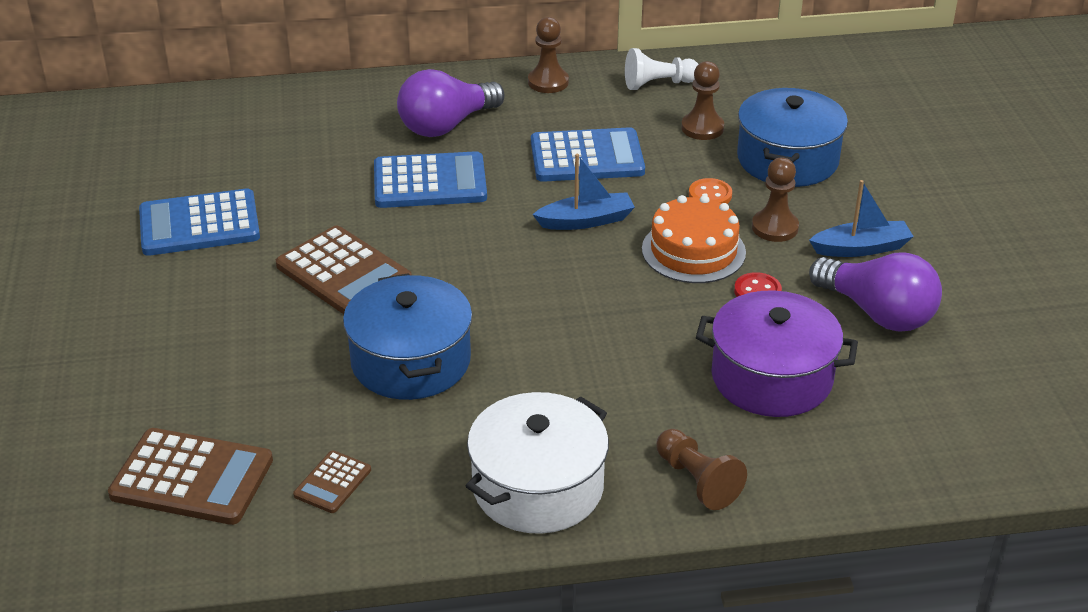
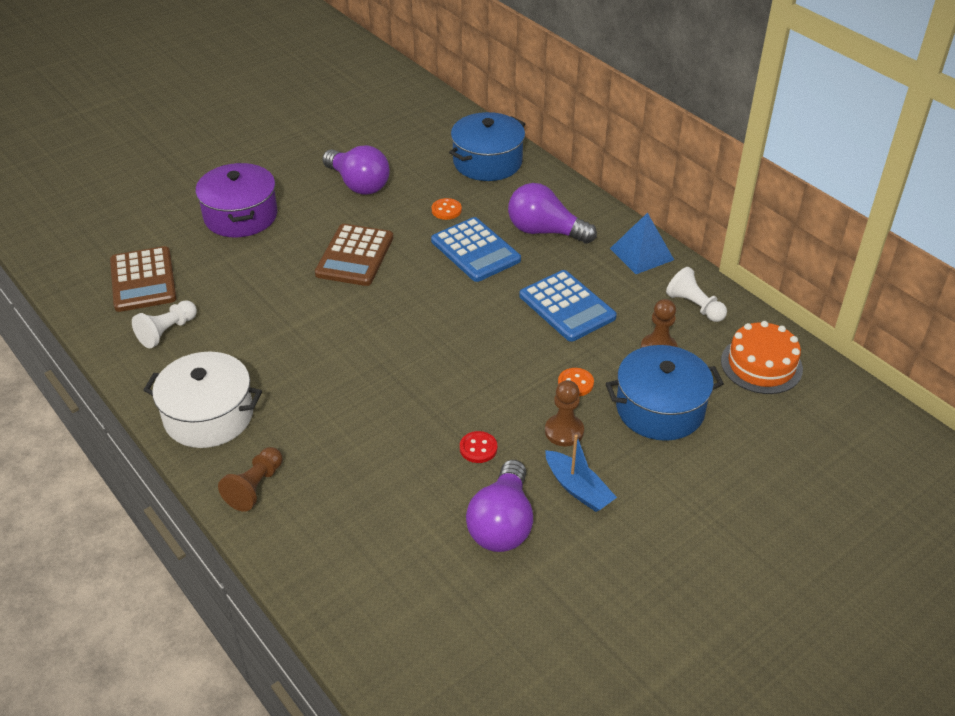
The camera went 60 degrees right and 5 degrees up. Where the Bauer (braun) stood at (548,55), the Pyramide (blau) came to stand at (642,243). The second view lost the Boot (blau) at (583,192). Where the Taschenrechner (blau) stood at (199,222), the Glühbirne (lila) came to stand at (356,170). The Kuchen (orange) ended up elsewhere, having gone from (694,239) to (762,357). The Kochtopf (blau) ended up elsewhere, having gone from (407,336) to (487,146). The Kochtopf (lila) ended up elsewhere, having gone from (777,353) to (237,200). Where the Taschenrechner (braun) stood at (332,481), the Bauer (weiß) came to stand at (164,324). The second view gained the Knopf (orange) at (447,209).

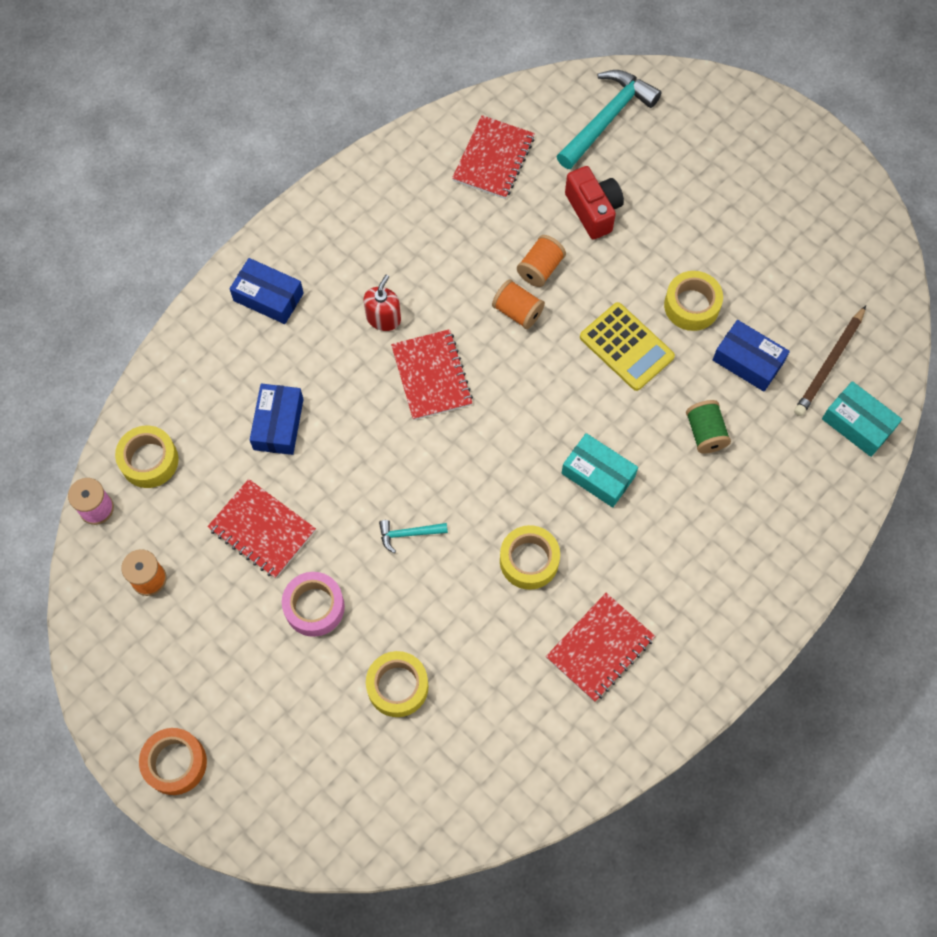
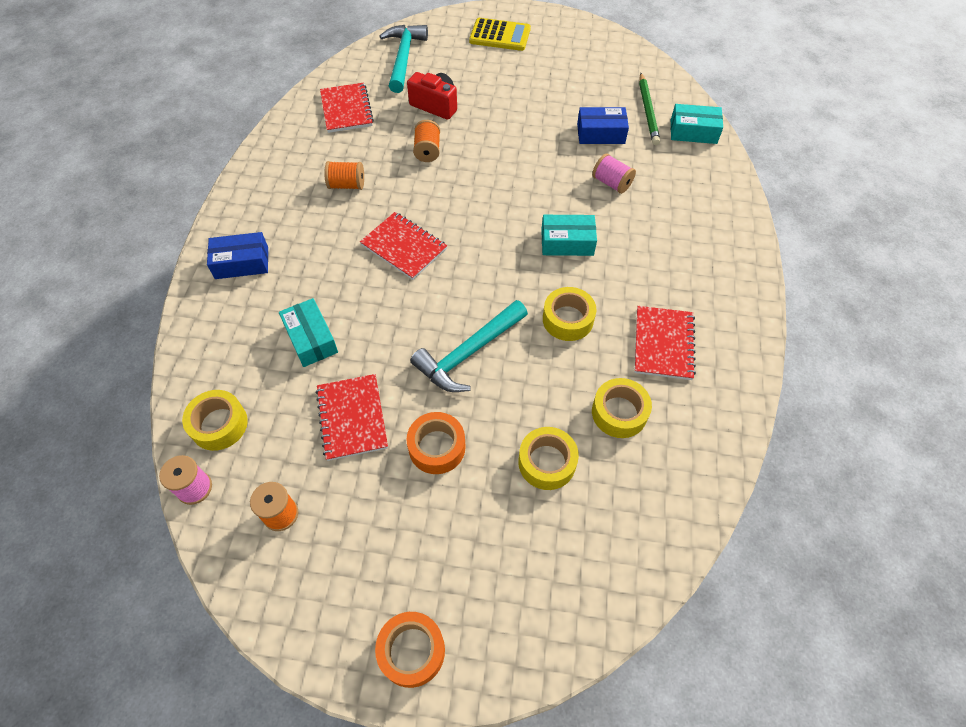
The camera went 35 degrees left and 10 degrees down. The Klebeband (gelb) ended up elsewhere, having gone from (693,301) to (622,408). The second view lost the Seifenspender (rot) at (382,303). The Garnrolle (orange) ended up elsewhere, having gone from (518,304) to (344,175). The Taschenrechner (gelb) ended up elsewhere, having gone from (627,346) to (500,34). What was the Bleistift (braun) at (830,361) turned into the Bleistift (grün) at (649,109). What was the Schachtel (blau) at (277,419) turned into the Schachtel (türkis) at (308,332). What was the Garnrolle (grün) at (708,426) turned into the Garnrolle (rosa) at (614,173). The Notizbuch (rot) at (261,528) ended up facing another way, 75 degrees clockwise from before. The size of the Hammer (türkis) at (413,536) changed by a factor of 2.09. What was the Klebeband (rosa) at (313,604) turned into the Klebeband (orange) at (435,443).

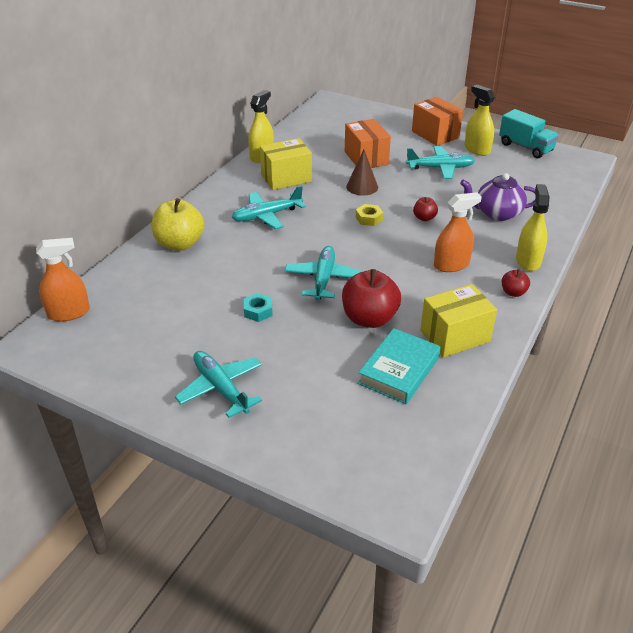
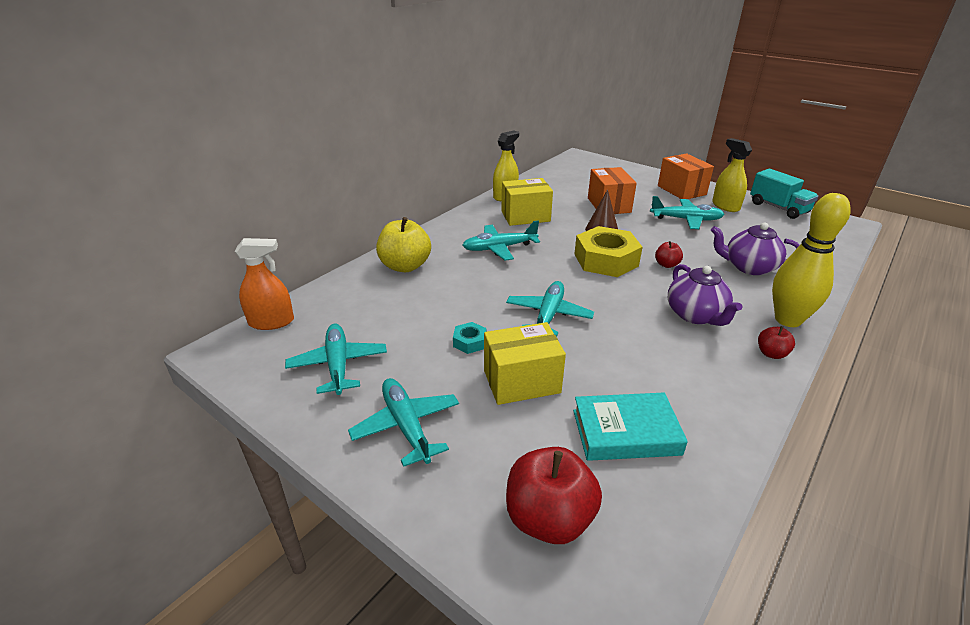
The camera went 10 degrees right and 5 degrees down. Where the Sprühflasche (gelb) stood at (533,227), the Bowlingkegel (gelb) came to stand at (811,260). Where the Sprühflasche (orange) stood at (458,232), the Teekanne (lila) came to stand at (705,295). The size of the Sechskantmutter (gelb) at (369,215) changed by a factor of 2.22. The Apfel (rot) ended up elsewhere, having gone from (371,298) to (554,495). The Schachtel (gelb) ended up elsewhere, having gone from (458,320) to (525,363). The Buch (türkis) at (399,366) ended up facing another way, 45 degrees clockwise from before. The second view gained the Flugzeug (türkis) at (336,359).

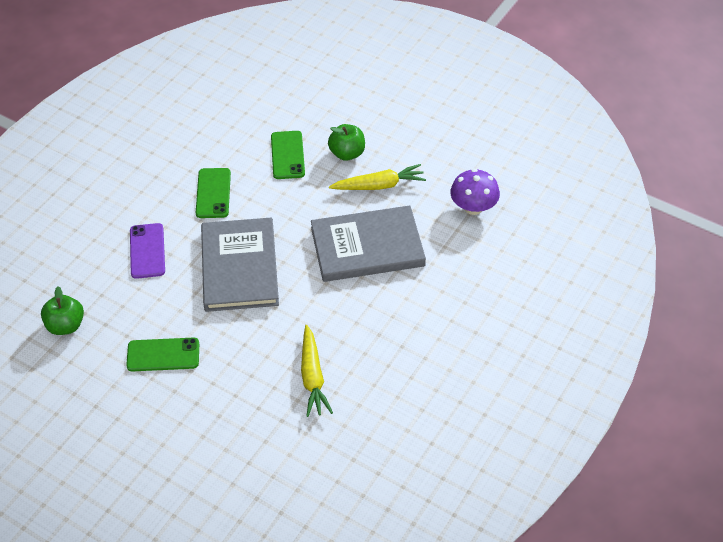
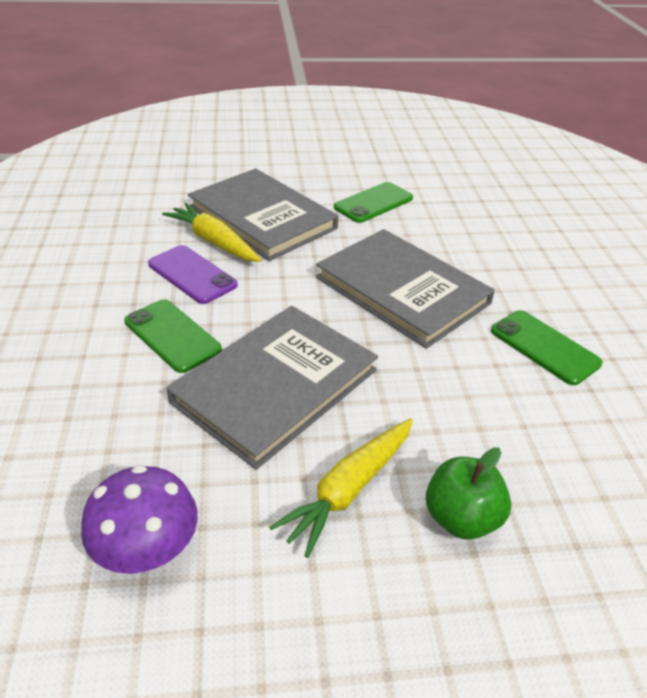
The camera went 140 degrees right and 10 degrees down. The Handy (grün) ended up elsewhere, having gone from (288,155) to (173,336). The Handy (lila) ended up elsewhere, having gone from (147,251) to (193,274). The second view lost the Apfel (grün) at (62,310). The second view gained the Buch (grau) at (263,215).

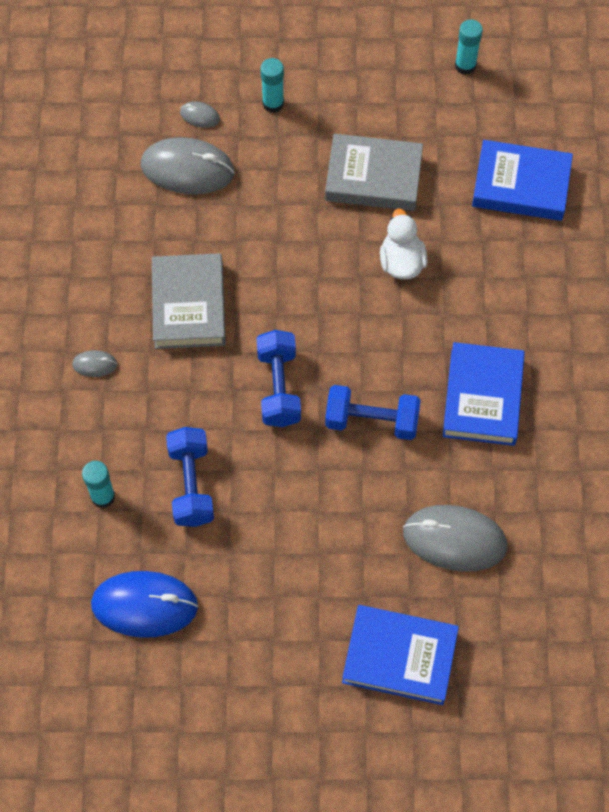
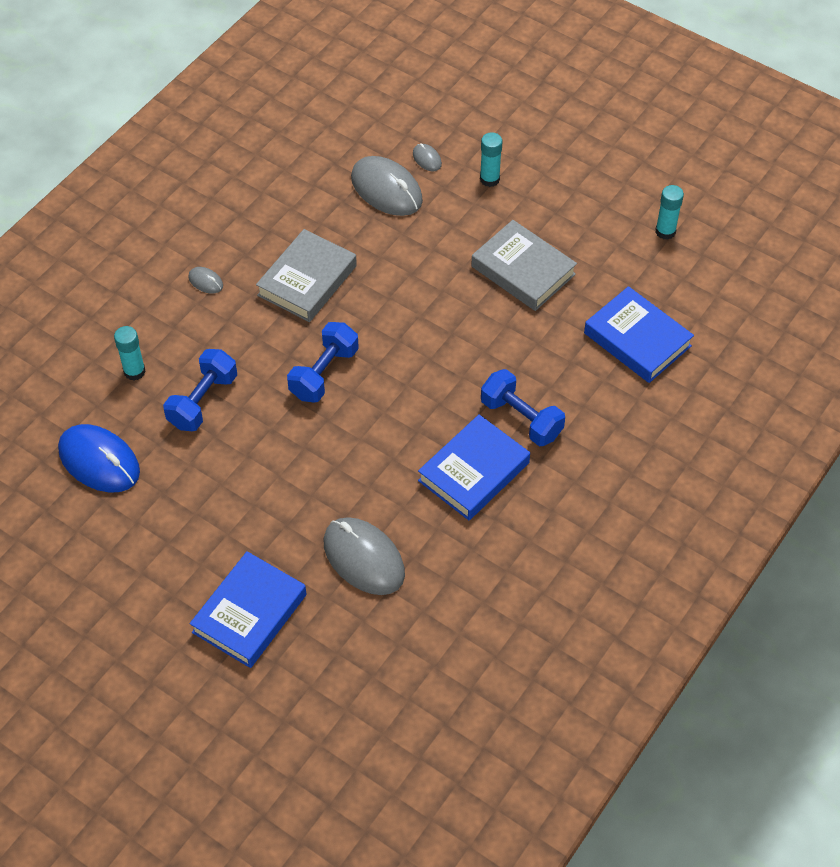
The camera went 35 degrees right and 10 degrees down. The second view lost the Ente (weiß) at (403,243). The Hantel (blau) ended up elsewhere, having gone from (373,412) to (523,407). The Buch (blau) at (400,655) ended up facing another way, 75 degrees clockwise from before.

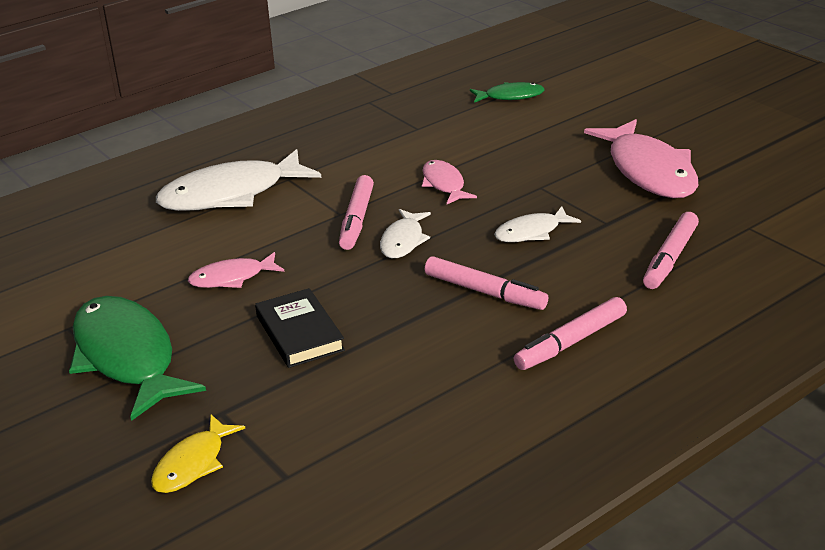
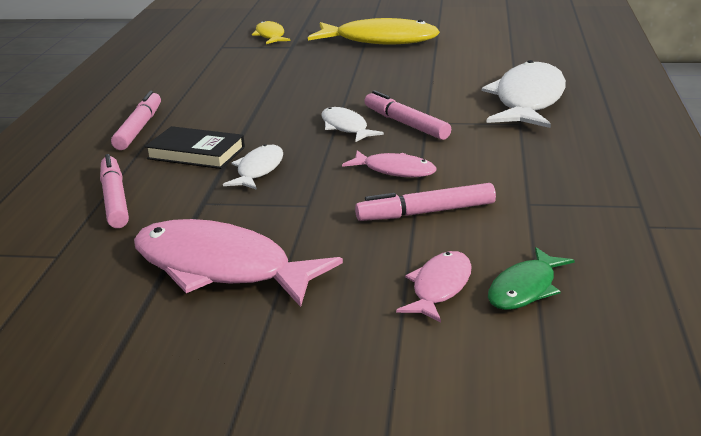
The camera went 135 degrees right and 5 degrees down. The Fisch (rosa) ended up elsewhere, having gone from (236,270) to (434,286). The Filzstift (rosa) ended up elsewhere, having gone from (486,283) to (425,202). The Buch (schwarz) ended up elsewhere, having gone from (300,328) to (195,147). What was the Fisch (grün) at (137,358) turned into the Fisch (gelb) at (374,31).

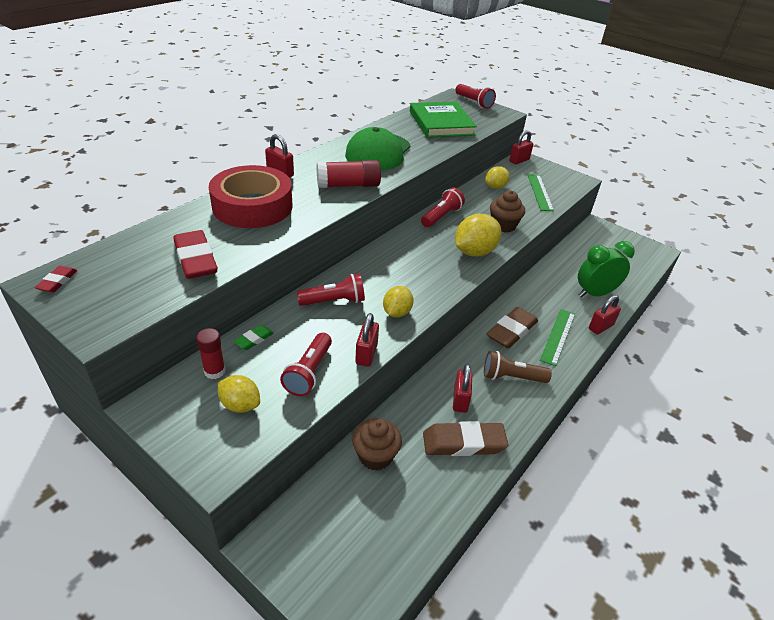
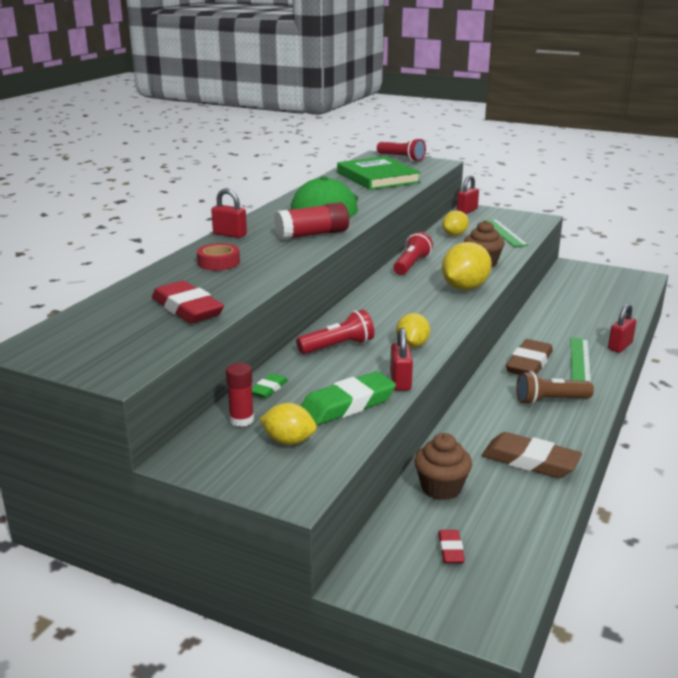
The camera went 10 degrees left and 15 degrees down. The size of the Klebeband (rot) at (251,196) changed by a factor of 0.46. The second view lost the Wecker (grün) at (606,269). The Radiergummi (rot) ended up elsewhere, having gone from (56,279) to (451,547). Where the Taschenlampe (rot) stood at (306,364), the Radiergummi (grün) came to stand at (348,398). The second view lost the Vorhängeschloss (rot) at (462,388). The Radiergummi (braun) at (465,438) ended up facing another way, 45 degrees clockwise from before.

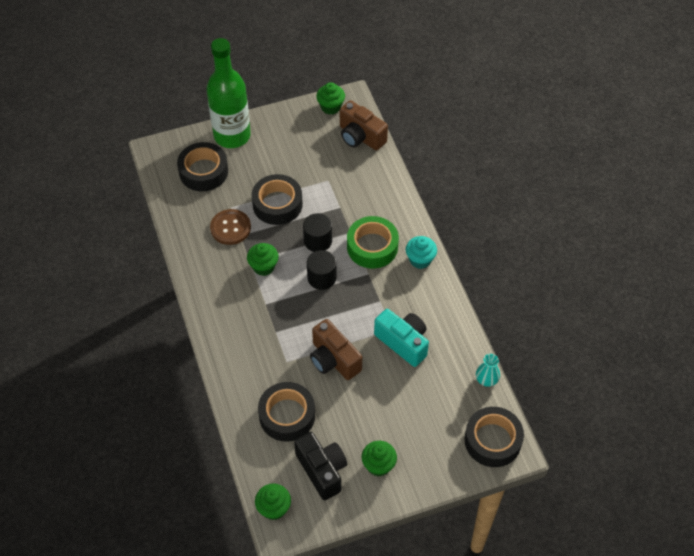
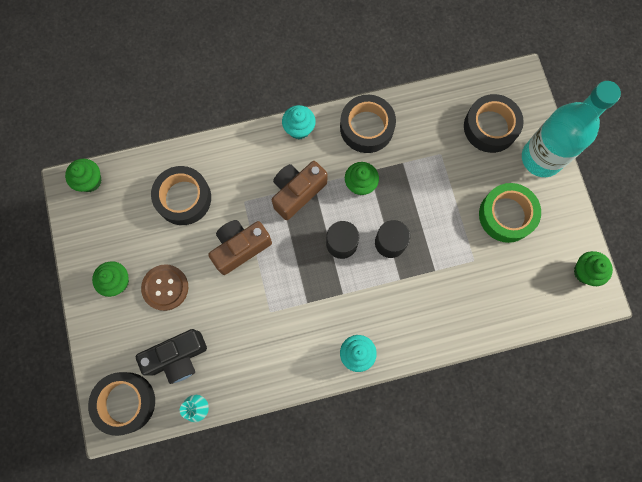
The camera went 95 degrees right and 20 degrees up. What was the Flasche (grün) at (228,93) turned into the Flasche (türkis) at (571,129). The Kamera (braun) ended up elsewhere, having gone from (364,125) to (300,190). The Klebeband (schwarz) ended up elsewhere, having gone from (277,199) to (368,124). The Knopf (braun) ended up elsewhere, having gone from (230,227) to (164,287). The Klebeband (grün) ended up elsewhere, having gone from (373,242) to (510,213). The second view lost the Kamera (türkis) at (401,338). The Kamera (schwarz) ended up elsewhere, having gone from (320,466) to (171,356). The second view gained the Muffin (türkis) at (299,122).

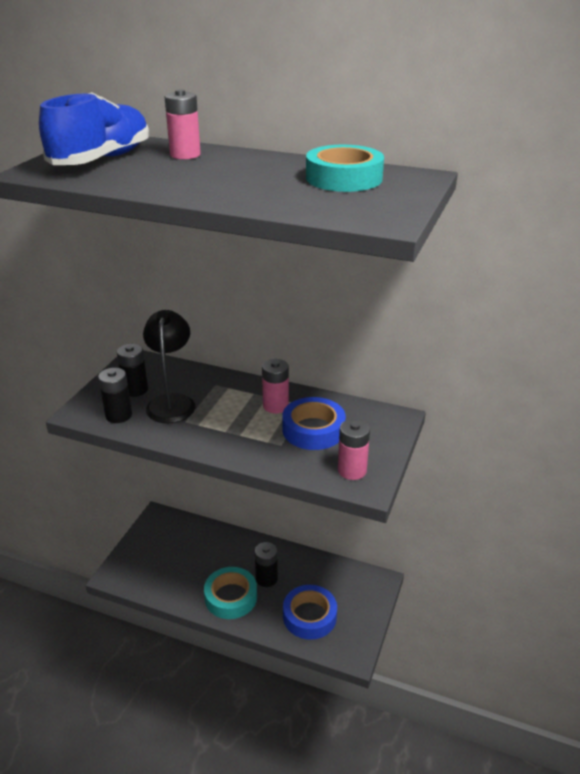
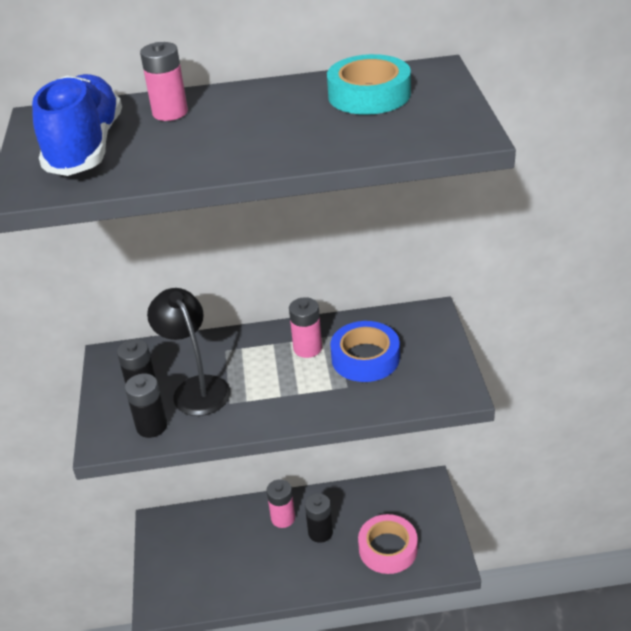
The camera went 25 degrees left and 5 degrees up. The Batterie (rosa) ended up elsewhere, having gone from (354,449) to (281,503). The second view lost the Klebeband (türkis) at (230,593). What was the Klebeband (blau) at (310,612) turned into the Klebeband (rosa) at (388,544).

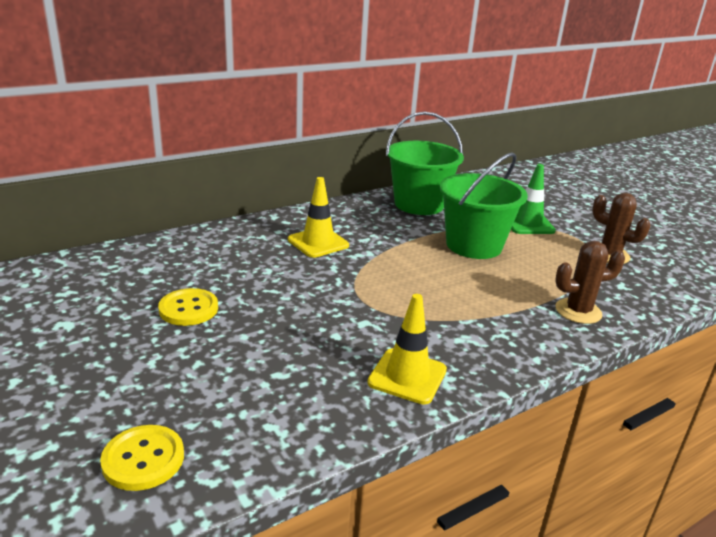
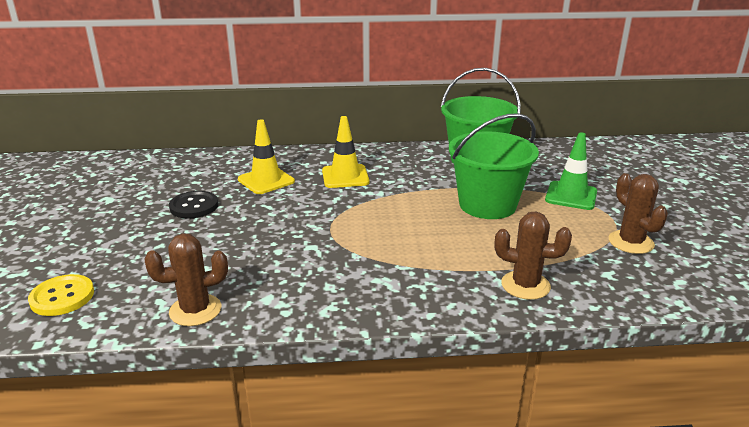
The camera went 30 degrees right and 0 degrees up. What was the Knopf (gelb) at (188,307) turned into the Knopf (schwarz) at (193,205). The Leitkegel (gelb) ended up elsewhere, having gone from (407,349) to (266,156). The second view gained the Kaktus (braun) at (186,279).

